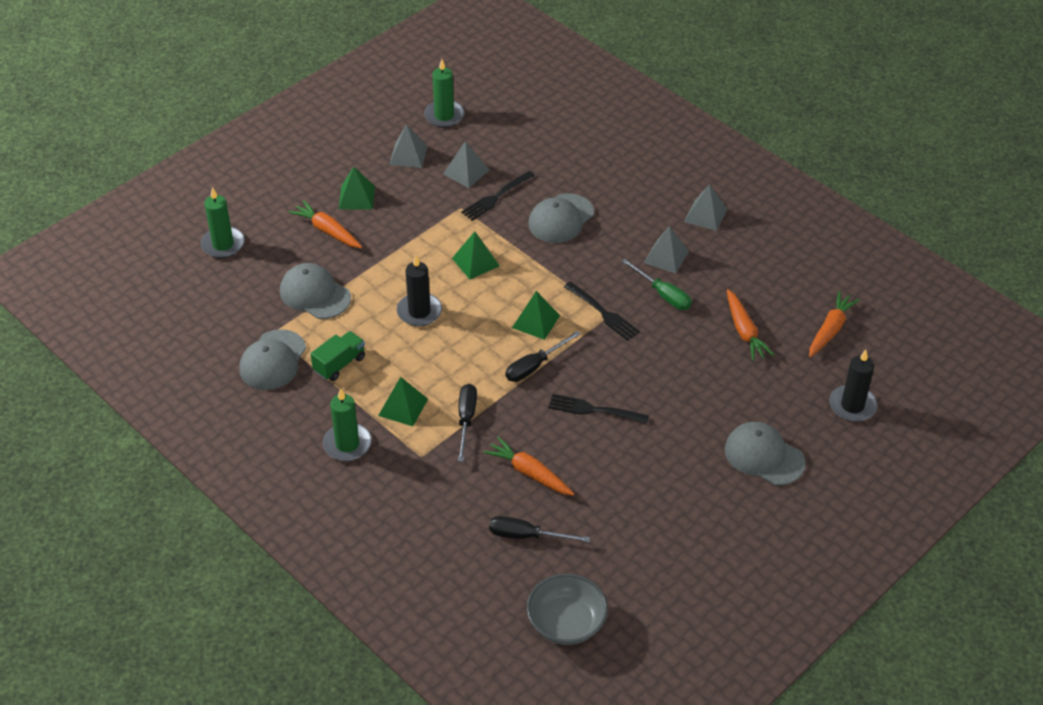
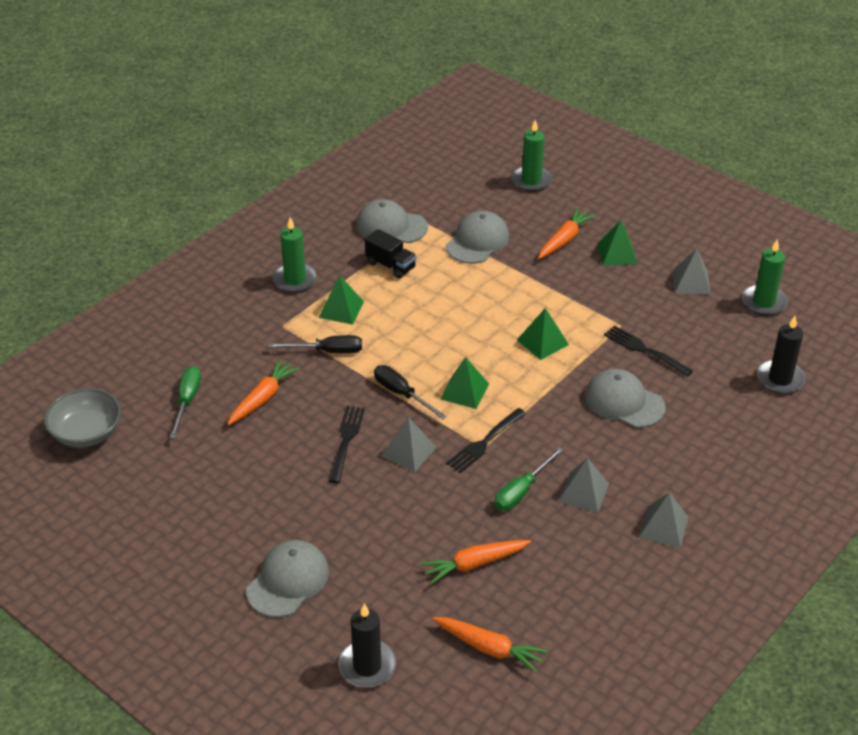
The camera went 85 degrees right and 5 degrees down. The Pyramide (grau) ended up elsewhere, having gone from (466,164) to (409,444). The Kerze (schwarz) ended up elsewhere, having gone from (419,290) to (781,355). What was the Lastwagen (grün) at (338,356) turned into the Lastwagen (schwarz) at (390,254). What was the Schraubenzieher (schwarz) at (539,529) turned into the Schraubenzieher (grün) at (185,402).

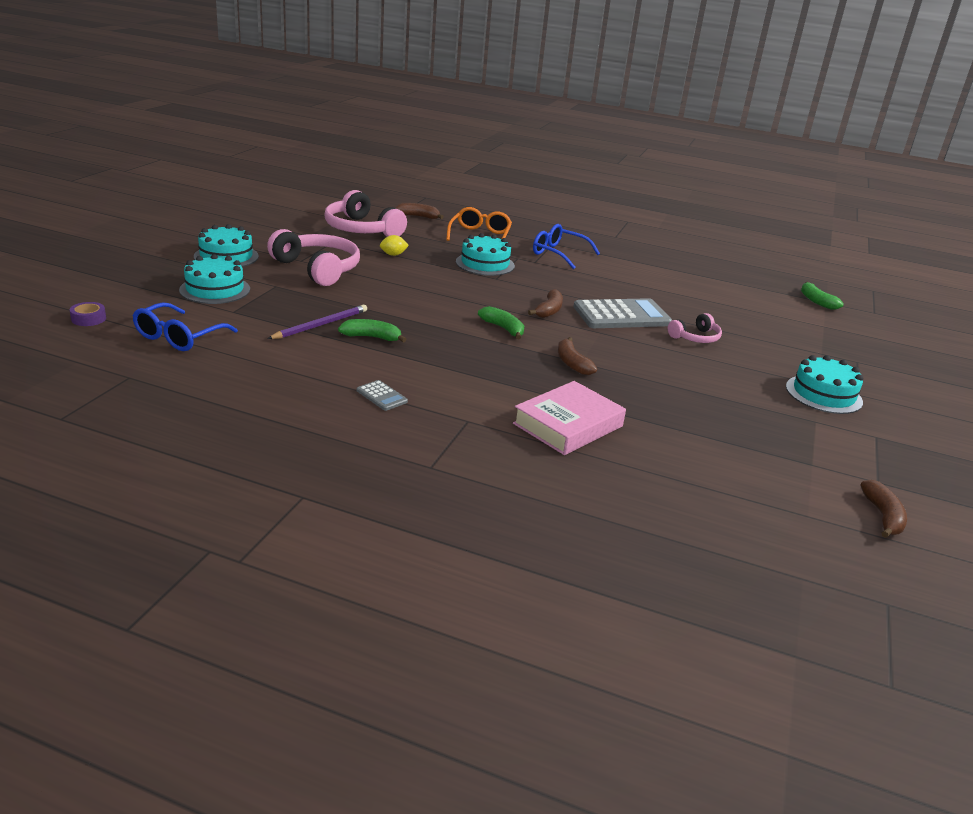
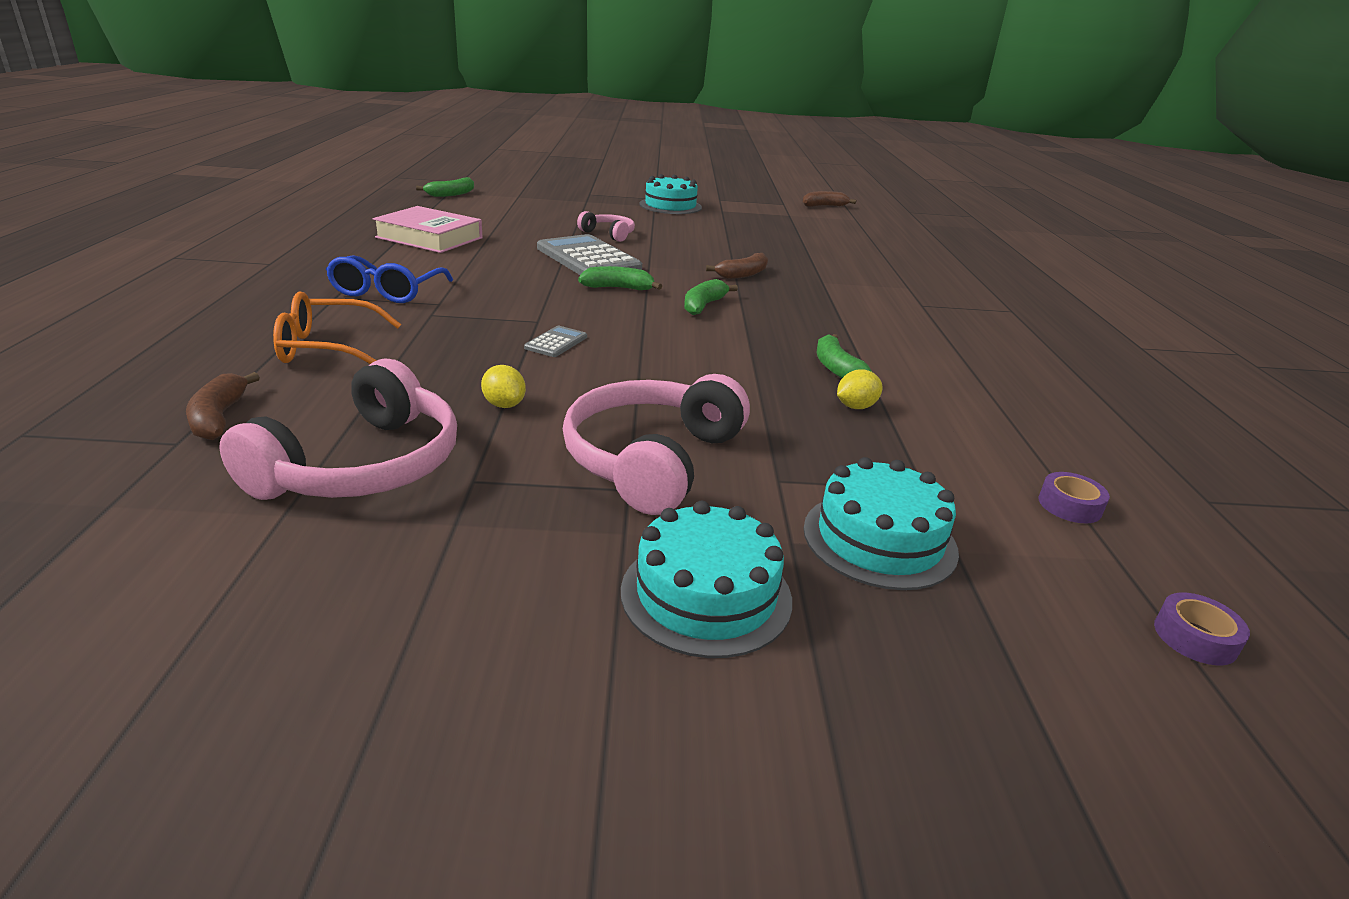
The camera went 110 degrees left and 0 degrees up. The second view lost the Kuchen (türkis) at (485,254). What was the Banane (braun) at (545,303) turned into the Banane (grün) at (620,278). Where the Brille (blau) stood at (185,326), the Klebeband (lila) came to stand at (1074,497). Where the Bleistift (lila) stood at (317,322), the Zitrone (gelb) came to stand at (859,389). The Taschenrechner (grau) ended up elsewhere, having gone from (382,395) to (555,341). The Buch (rosa) ended up elsewhere, having gone from (569,418) to (428,229).

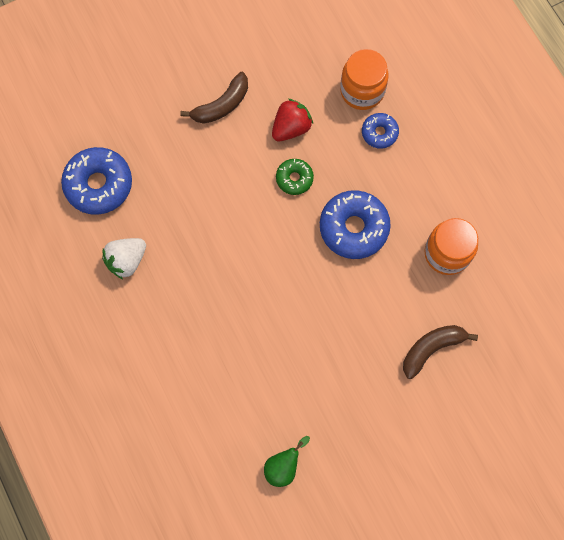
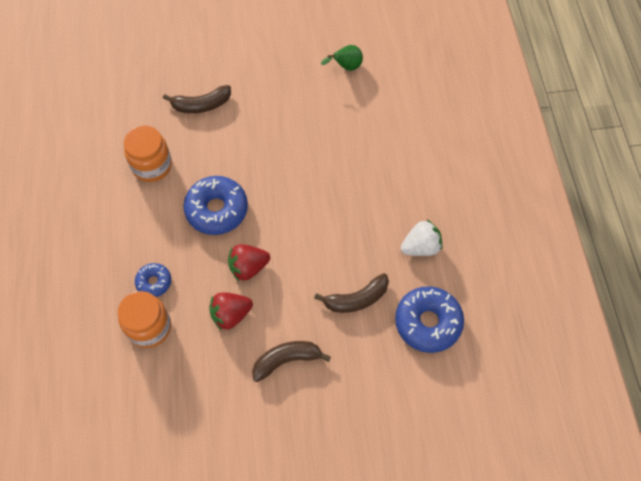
The camera went 160 degrees left and 10 degrees down. Where the Donut (grün) stood at (295,177), the Erdbeere (rot) came to stand at (249,262). The second view gained the Banane (braun) at (351,293).

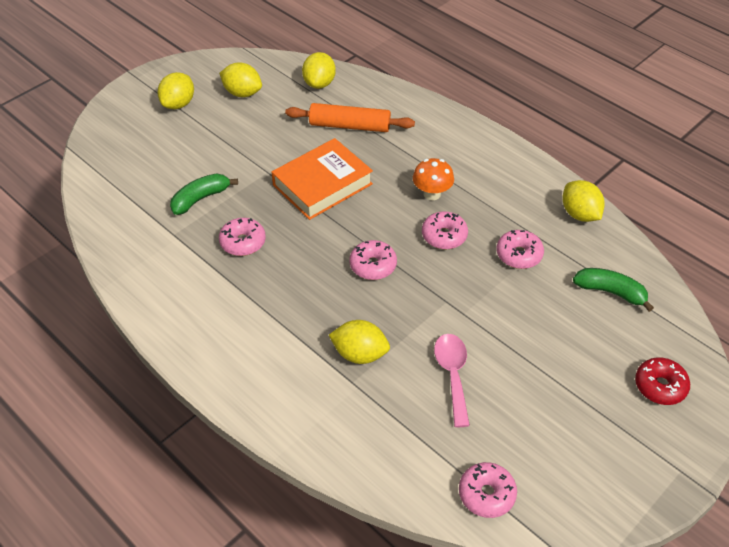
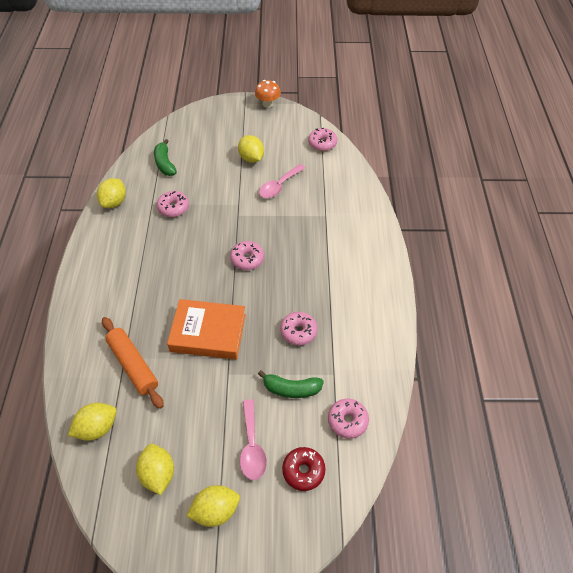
The camera went 135 degrees left and 5 degrees up. The Pilz (orange) ended up elsewhere, having gone from (433,179) to (268,94). The Donut (rosa) ended up elsewhere, having gone from (445,230) to (348,419). The Zitrone (gelb) ended up elsewhere, having gone from (359,342) to (251,149). The Donut (rot) ended up elsewhere, having gone from (662,381) to (304,469). The second view gained the Löffel (rosa) at (253,439).

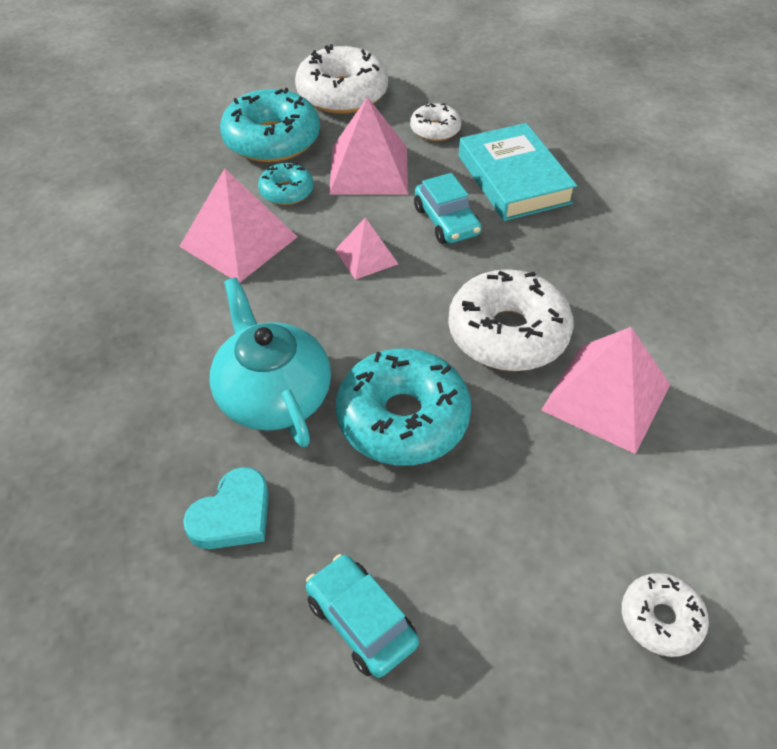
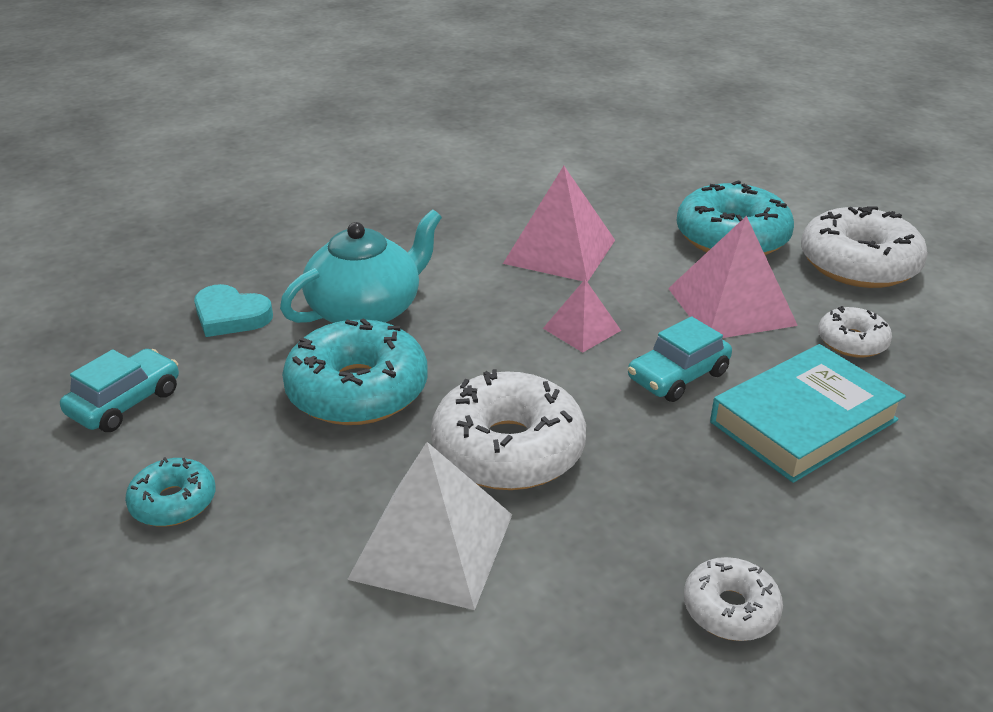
The camera went 75 degrees right and 15 degrees down. The Donut (türkis) ended up elsewhere, having gone from (286,184) to (170,491). What was the Pyramide (rosa) at (605,390) turned into the Pyramide (weiß) at (429,526). The Donut (weiß) ended up elsewhere, having gone from (665,615) to (733,599).

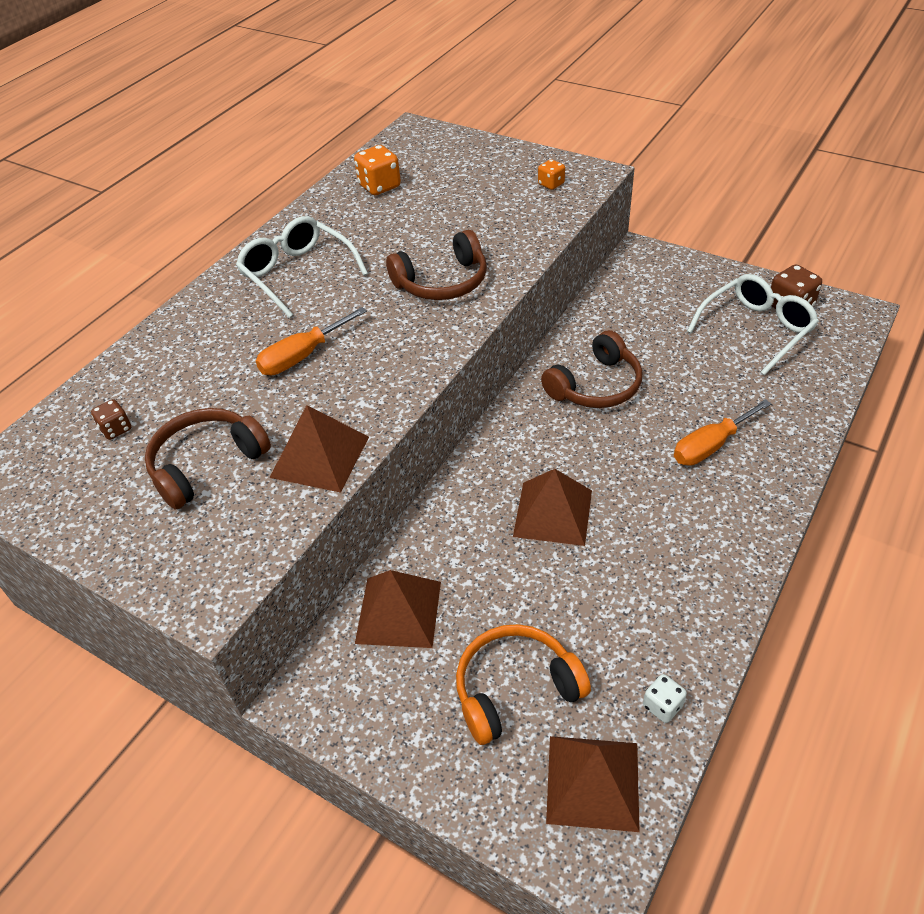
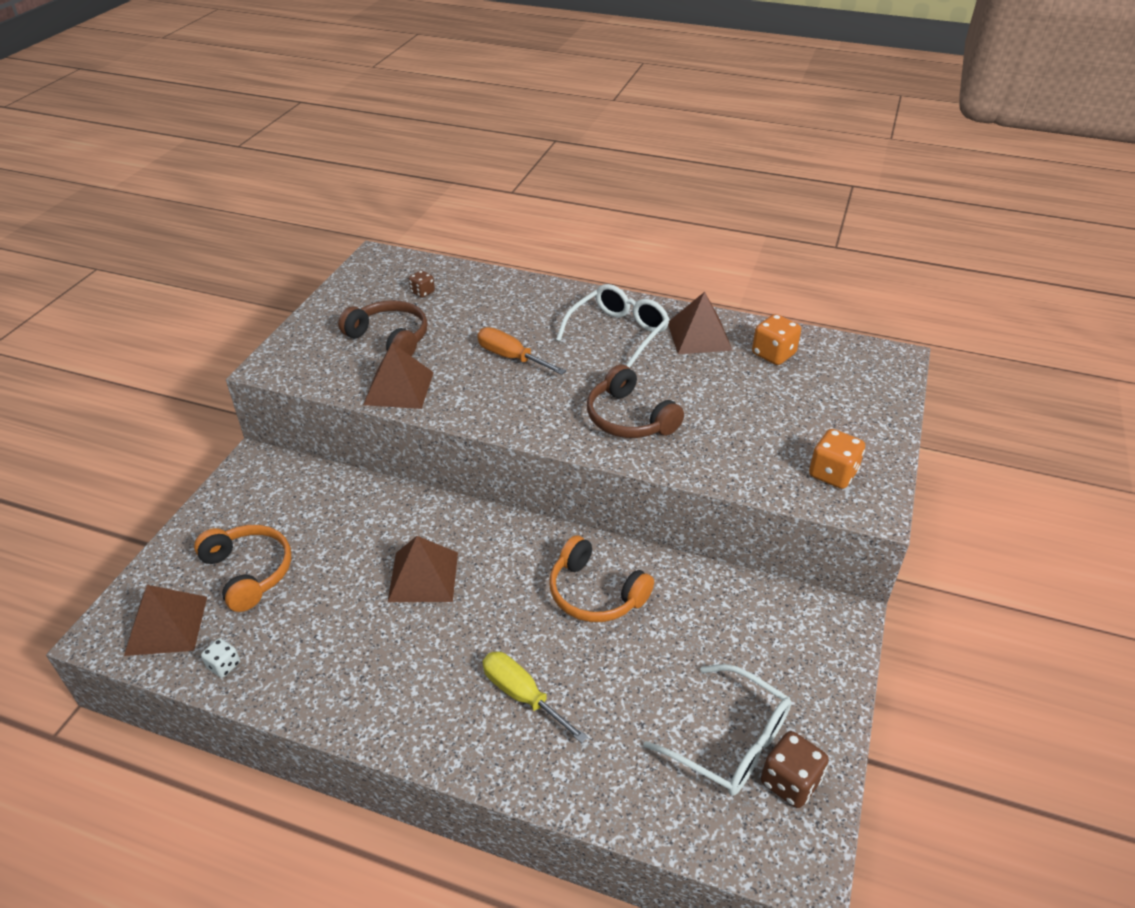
The camera went 75 degrees right and 5 degrees down. The size of the Spielwürfel (orange) at (551,174) changed by a factor of 1.69. What was the Kopfhörer (braun) at (591,369) turned into the Kopfhörer (orange) at (602,578). What was the Schraubenzieher (orange) at (723,432) turned into the Schraubenzieher (gelb) at (535,697). The Pyramide (braun) ended up elsewhere, having gone from (398,609) to (700,323).

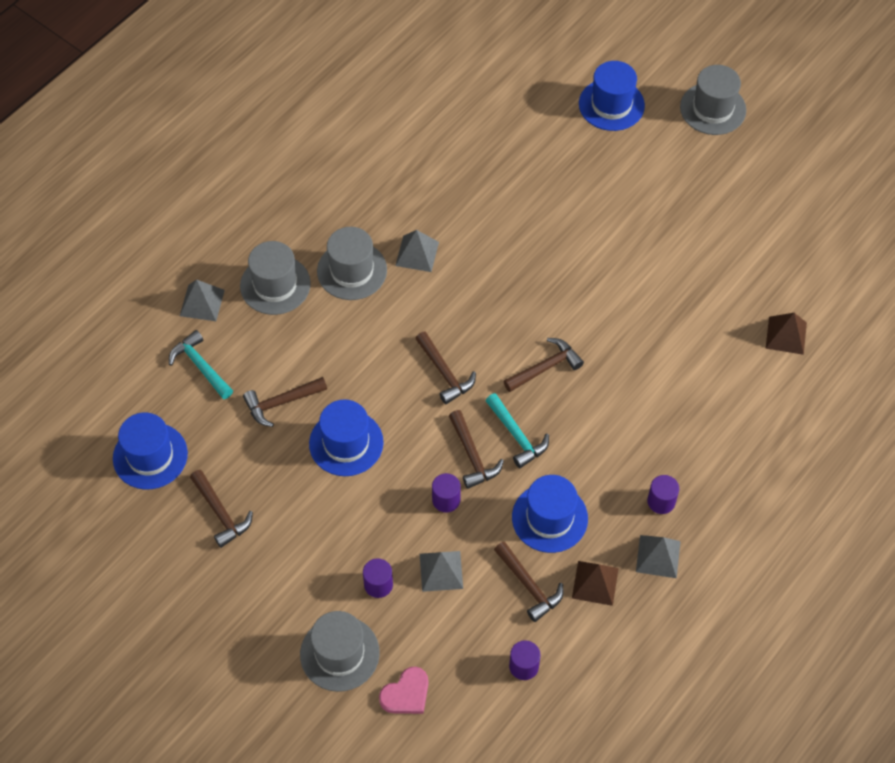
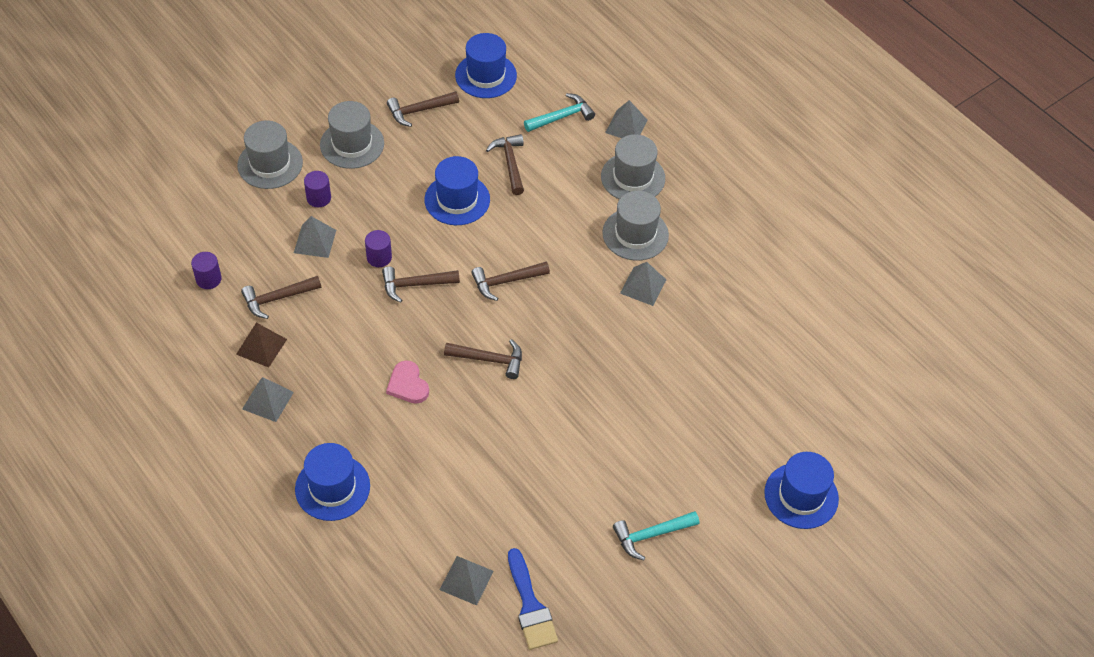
The camera went 100 degrees right and 5 degrees down. The Hut (grau) ended up elsewhere, having gone from (713,100) to (352,135). What was the Pyramide (braun) at (786,334) turned into the Pyramide (grau) at (467,581). The Hammer (braun) at (543,365) ended up facing another way, 60 degrees counterclockwise from before. The Hammer (türkis) ended up elsewhere, having gone from (517,430) to (656,535). The Hut (blau) ended up elsewhere, having gone from (550,514) to (332,482). The second view lost the Vollzylinder (lila) at (663,494). The Herz (rosa) ended up elsewhere, having gone from (403,690) to (407,382). The second view gained the Pinsel (blau) at (533,599).

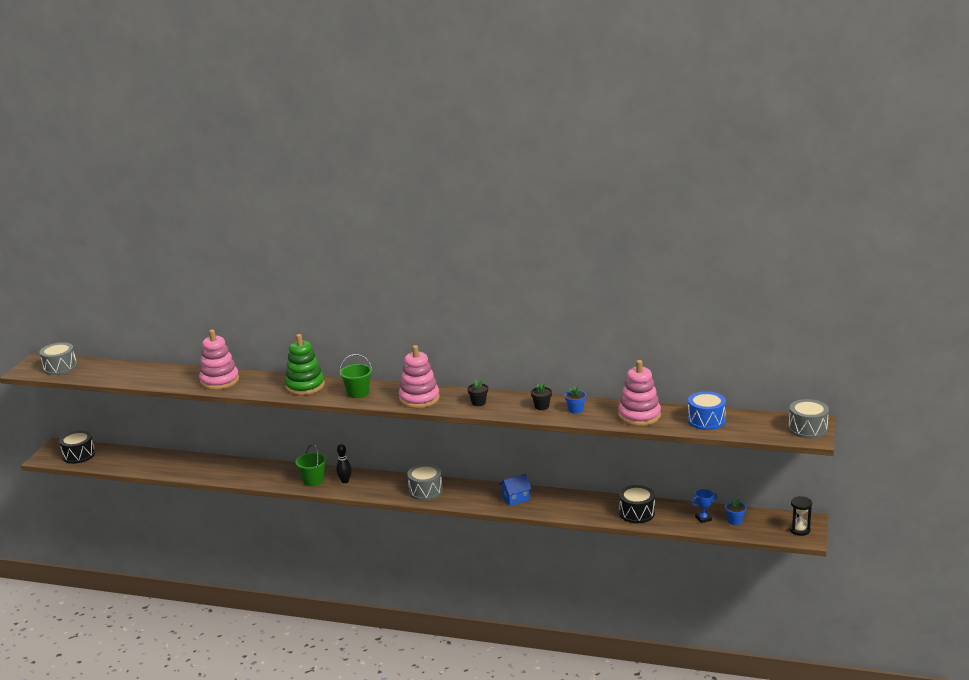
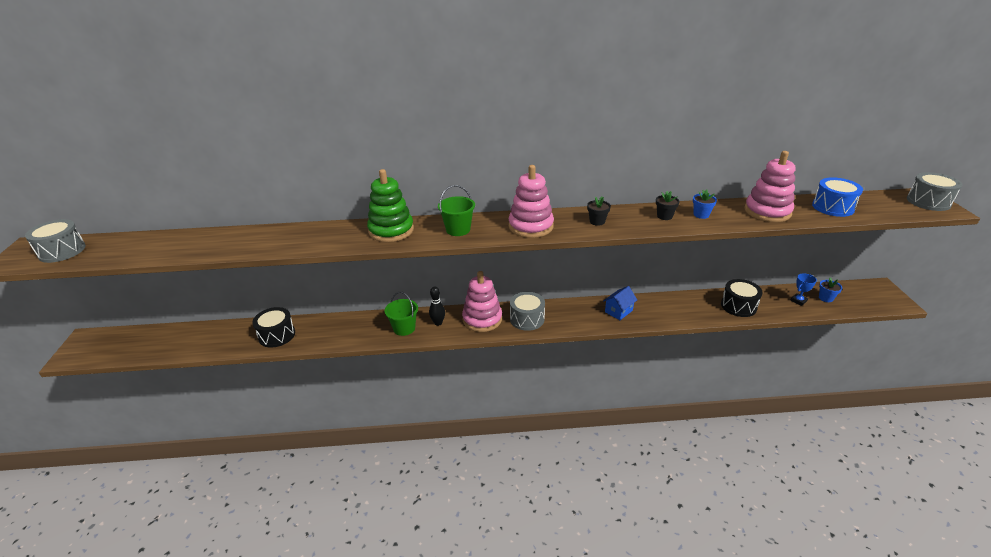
The camera went 20 degrees left and 10 degrees up. The Stapelspielzeug (rosa) ended up elsewhere, having gone from (219,359) to (482,301). The Trommel (schwarz) ended up elsewhere, having gone from (77,447) to (273,327). The second view lost the Sanduhr (schwarz) at (800,516).

